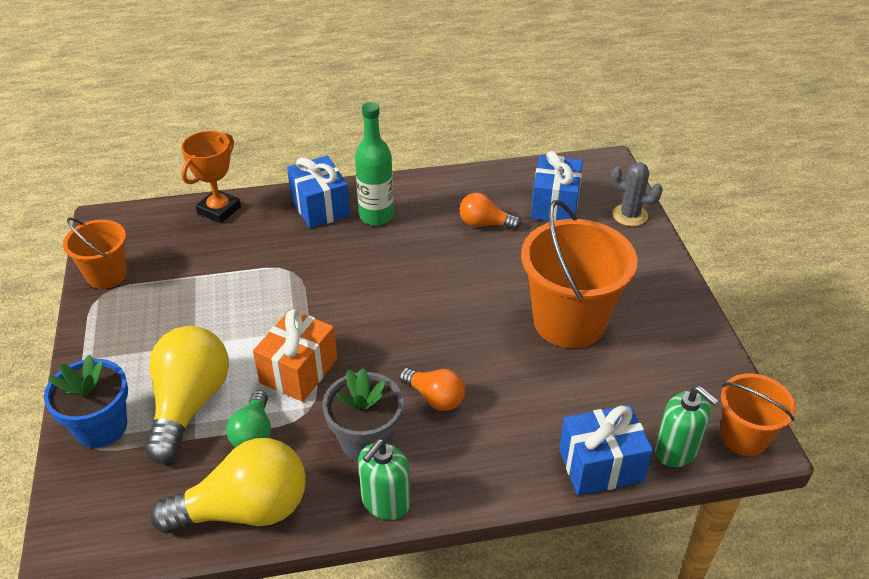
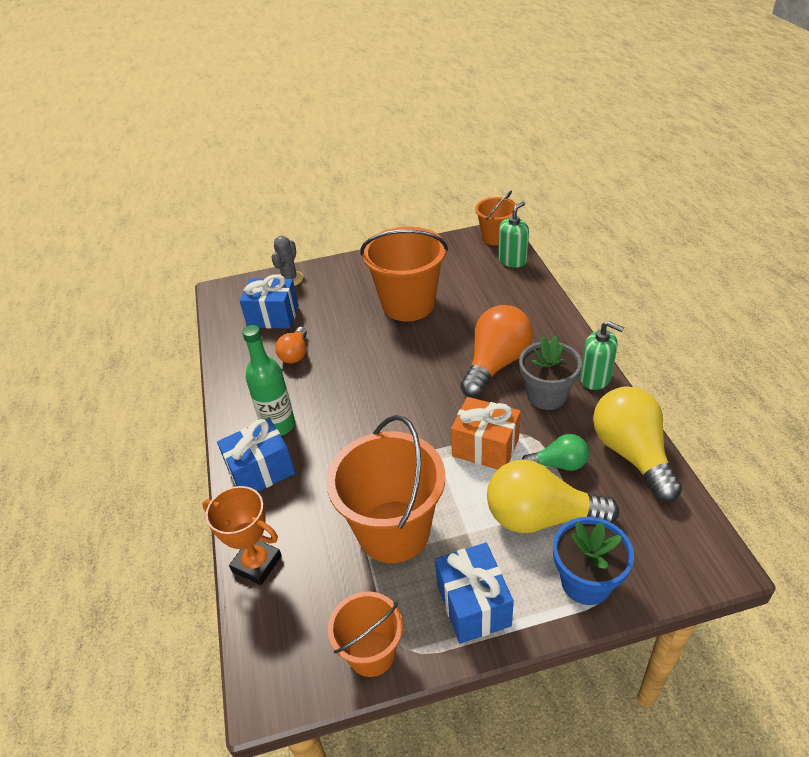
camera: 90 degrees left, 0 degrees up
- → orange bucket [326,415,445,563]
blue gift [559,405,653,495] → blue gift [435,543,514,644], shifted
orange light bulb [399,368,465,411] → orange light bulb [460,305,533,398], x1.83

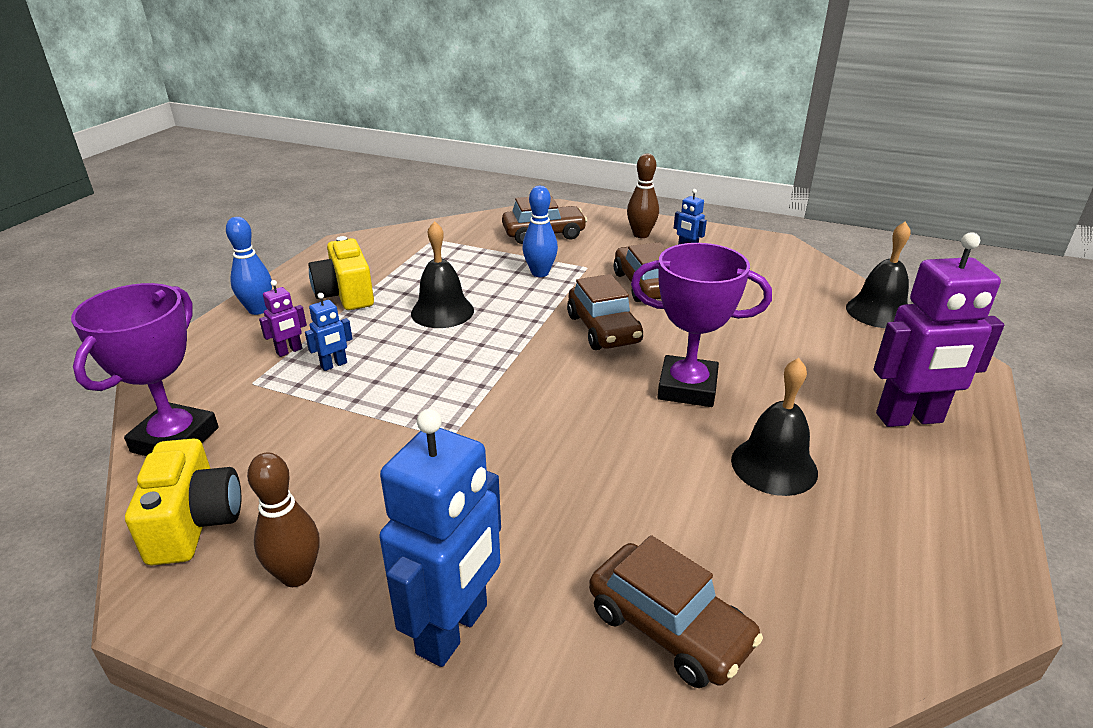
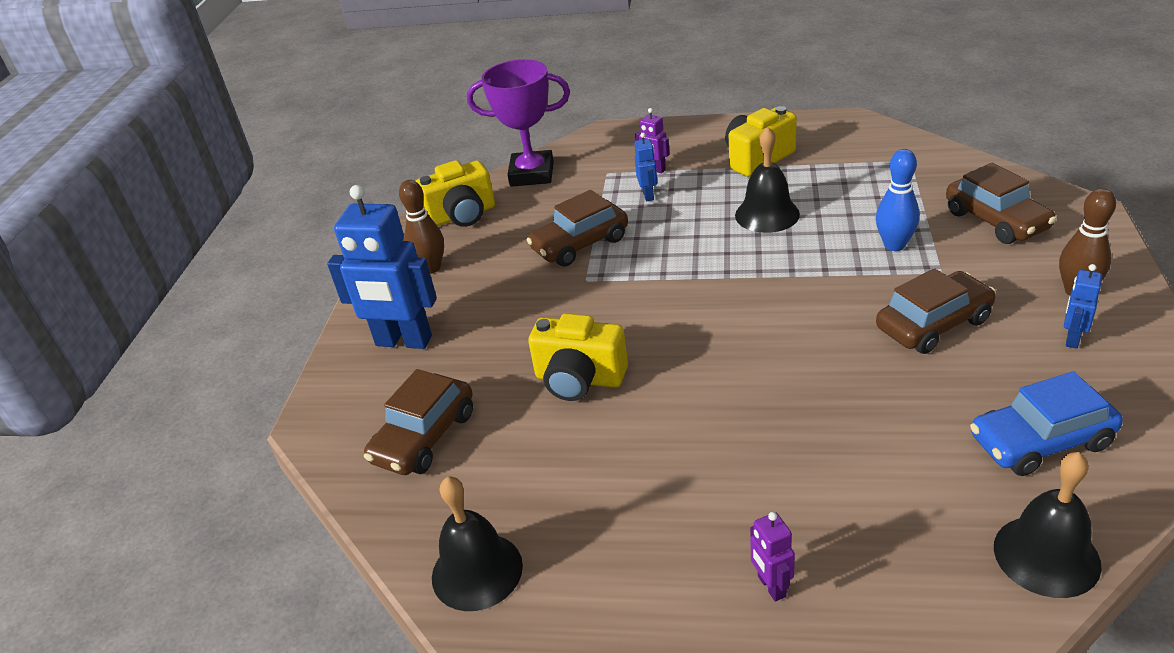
camera: 80 degrees right, 5 degrees up
blue bowling pin [226,217,272,315] → -
purple trophy [631,243,772,407] → -
- → yellow camera [528,313,628,401]
- → blue car [970,371,1123,476]
brown car [567,274,643,350] → brown car [527,190,628,267], shifted
black bell [731,358,818,496] → black bell [432,476,523,611], shifted
blue robot [305,293,353,371] → blue robot [634,133,657,201], 135 degrees counterclockwise
purple robot [874,232,1004,427] → purple robot [750,512,795,602], x0.45

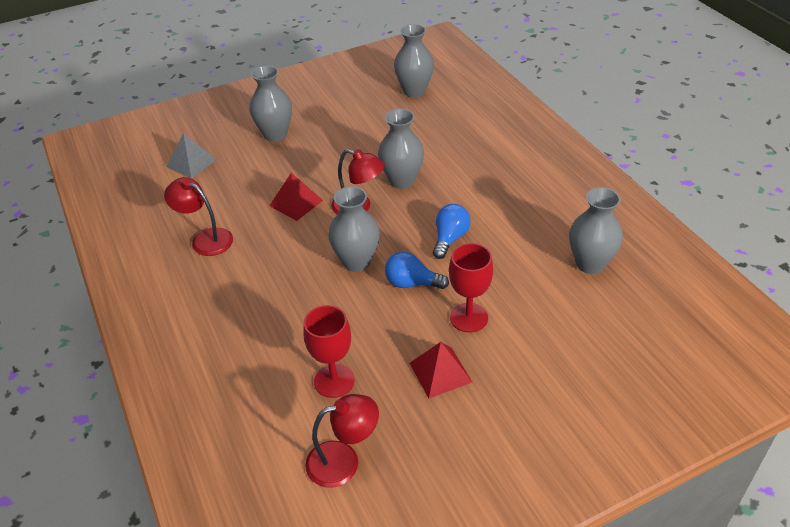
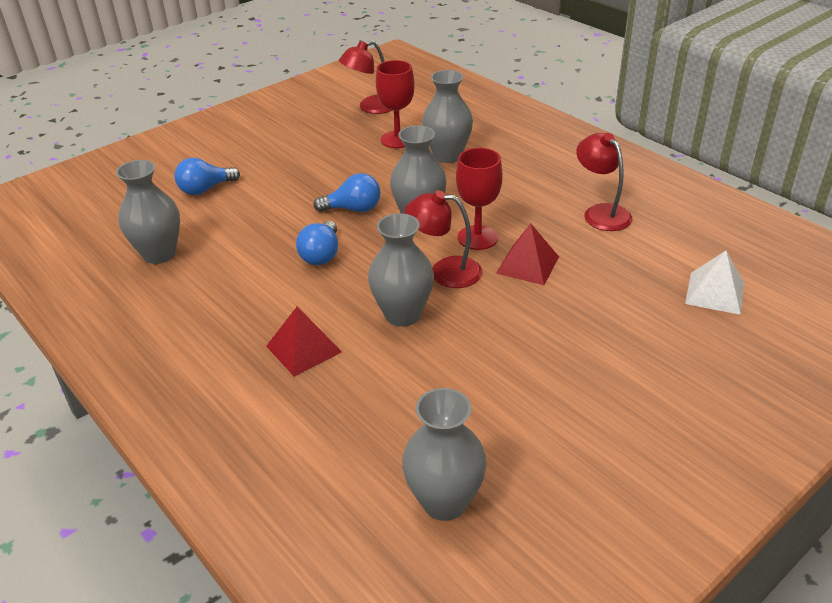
camera: 165 degrees right, 5 degrees down
- → blue light bulb [174,158,240,195]
grey vase [249,65,292,142] → grey vase [422,70,473,163], shifted
red pyramid [410,342,473,398] → red pyramid [266,307,342,377], shifted
red goblet [449,243,493,333] → red goblet [456,148,503,250], shifted
grey pyramid [166,133,217,179] → white pyramid [685,251,744,315]
red lamp [164,177,233,256] → red lamp [576,133,632,231], 135 degrees counterclockwise

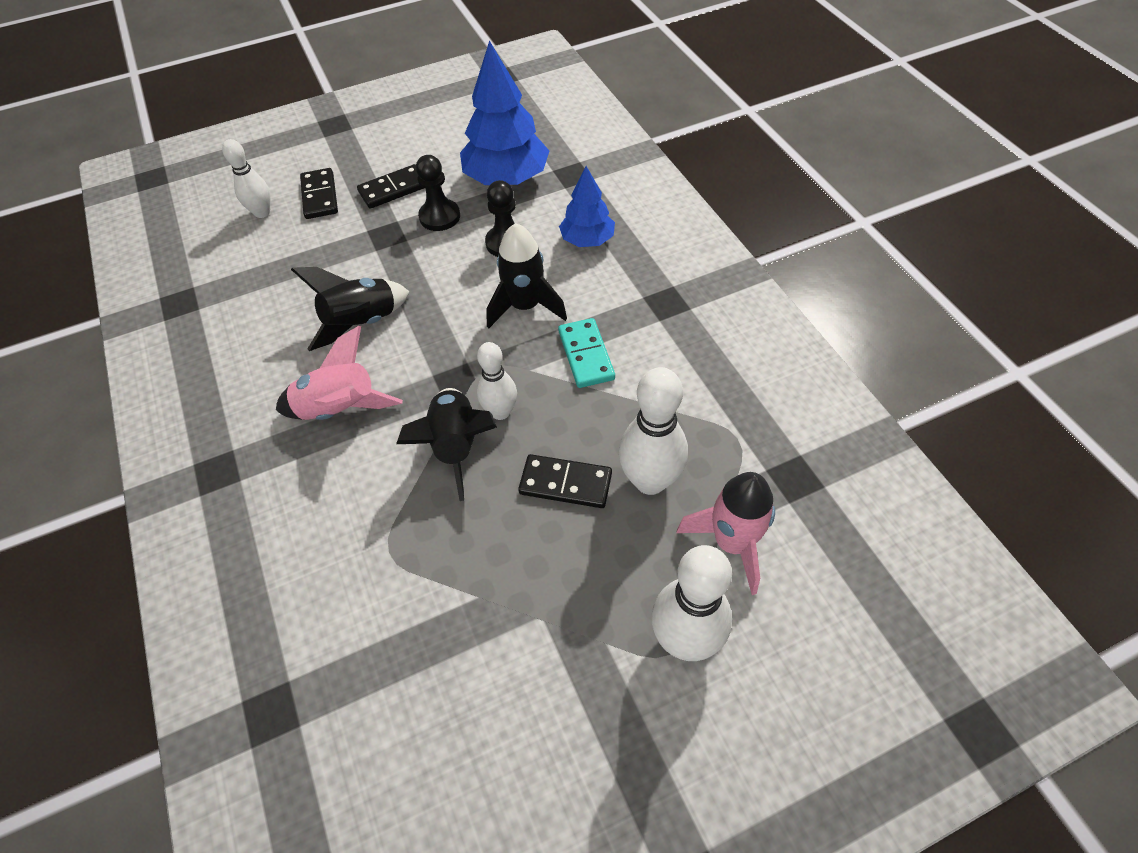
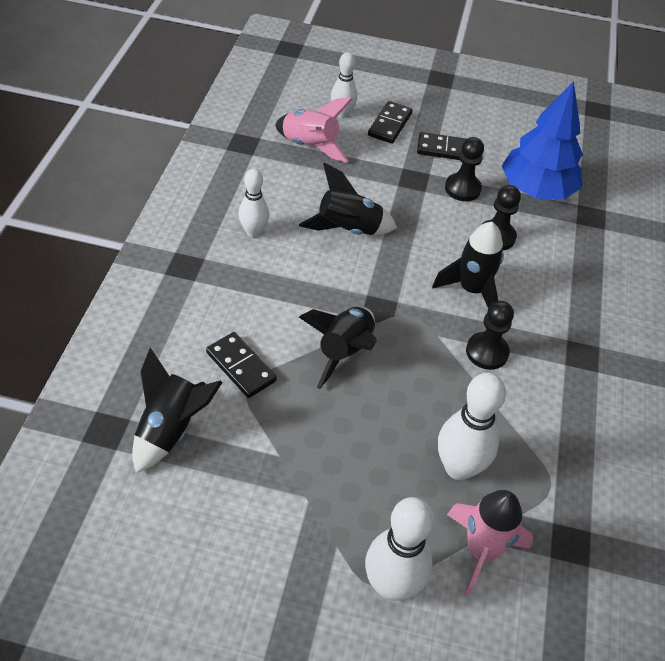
camera: 30 degrees right, 5 degrees down
blue tree [559,166,615,247] → -
- → black rocket [132,347,223,473]
pink rocket [276,326,403,420] → pink rocket [275,97,353,163], shifted
white bowling pin [477,342,517,420] → white bowling pin [238,169,269,237], shifted
black domino [518,454,612,508] → black domino [206,332,277,398], shifted
turquoise domino [558,318,615,388] → black pawn [466,301,514,370]

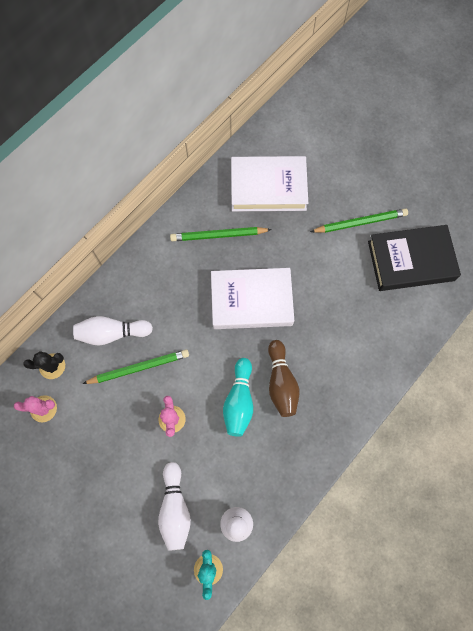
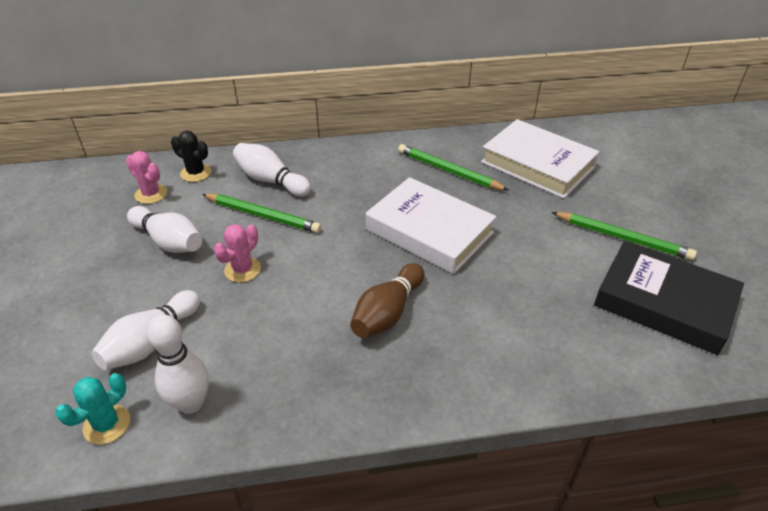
camera: 40 degrees right, 30 degrees down
turquoise bowling pin [223,358,253,437] → -
- → white bowling pin [127,206,202,253]

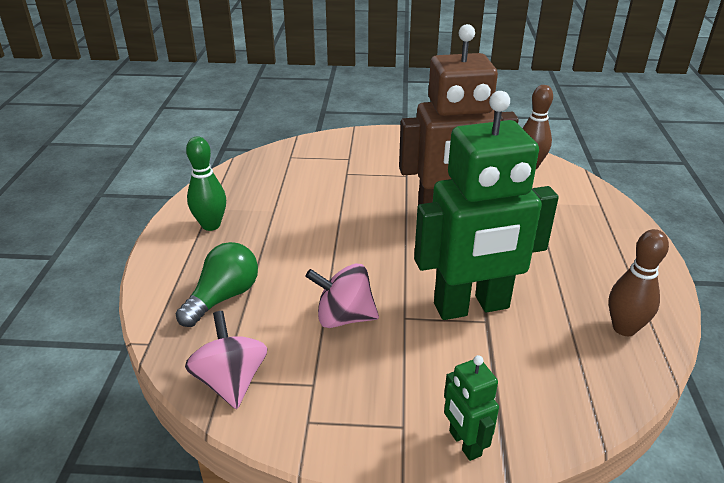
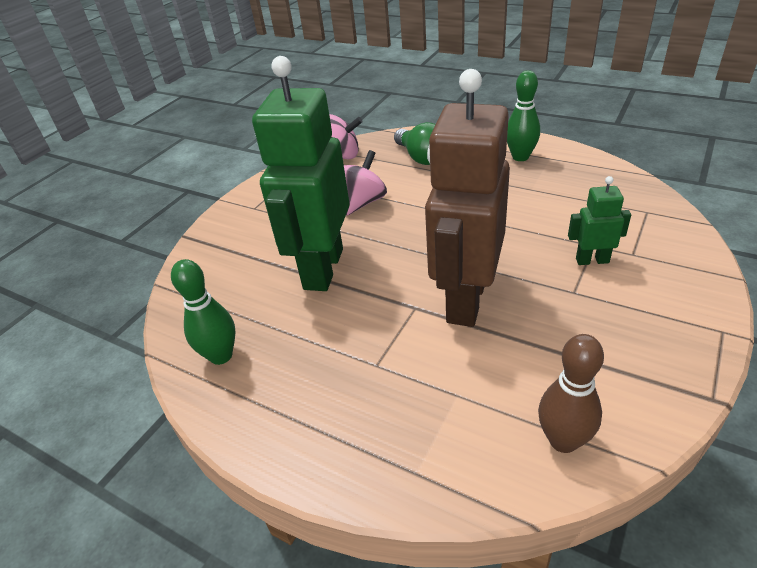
camera: 120 degrees right, 5 degrees up
green robot [444,355,499,461] → green robot [568,176,631,265], shifted
brown bowling pin [609,229,669,336] → green bowling pin [171,259,235,365]

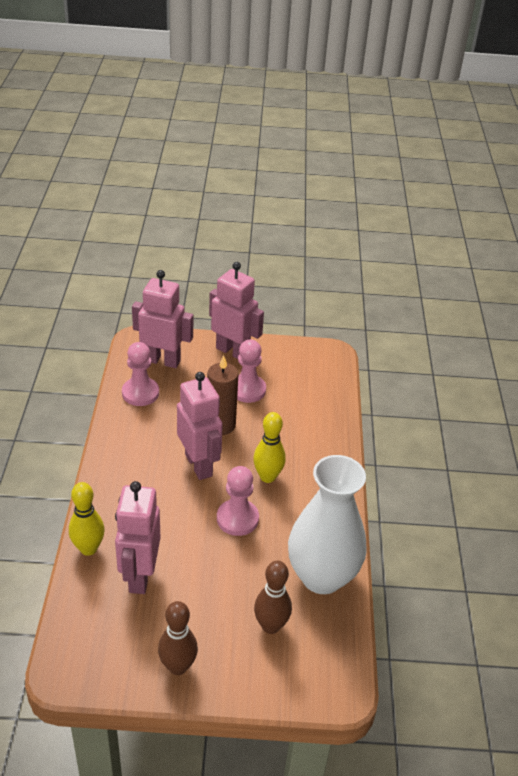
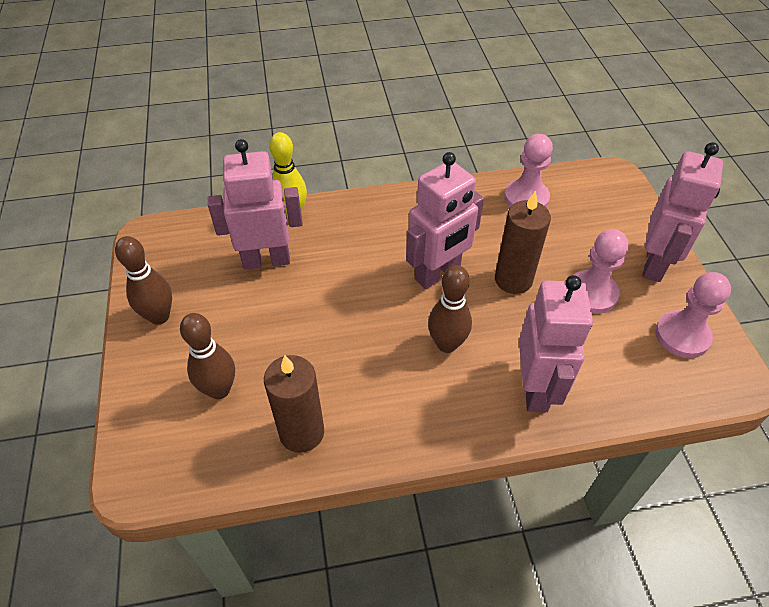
camera: 80 degrees right, 10 degrees up
pink robot [132,270,193,368] → pink robot [519,275,593,412], shifted
pink pawn [217,466,259,536] → pink pawn [655,272,731,358], shifted
white vase [288,455,367,594] → brown candle [264,355,324,453]
yellow bowling pin [253,412,286,483] → brown bowling pin [428,265,472,353]

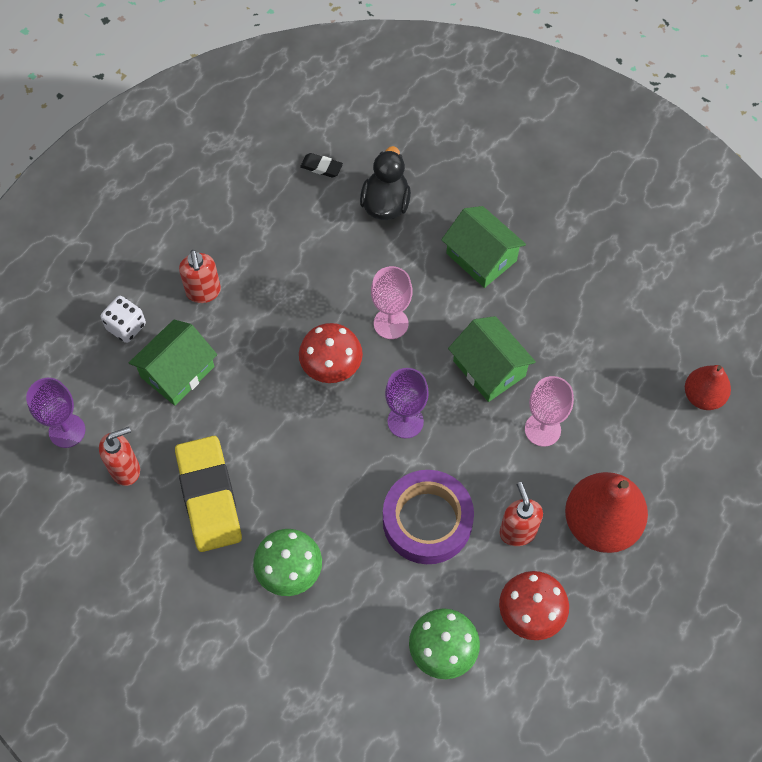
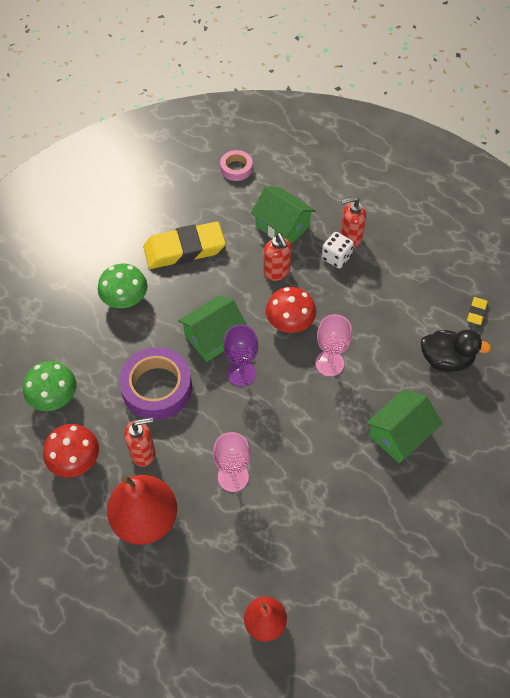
camera: 90 degrees right, 5 degrees down
red soap dispenser [99,427,140,486] → red soap dispenser [263,233,292,281], shifted
white dice [101,296,146,343] → white dice [322,232,354,268], shifted
green house [448,316,536,402] → green house [178,295,247,362], shifted
purple goblet [26,378,85,448] → pink tape [220,150,253,181]
black eraser [300,153,343,178] → yellow eraser [467,297,488,325]

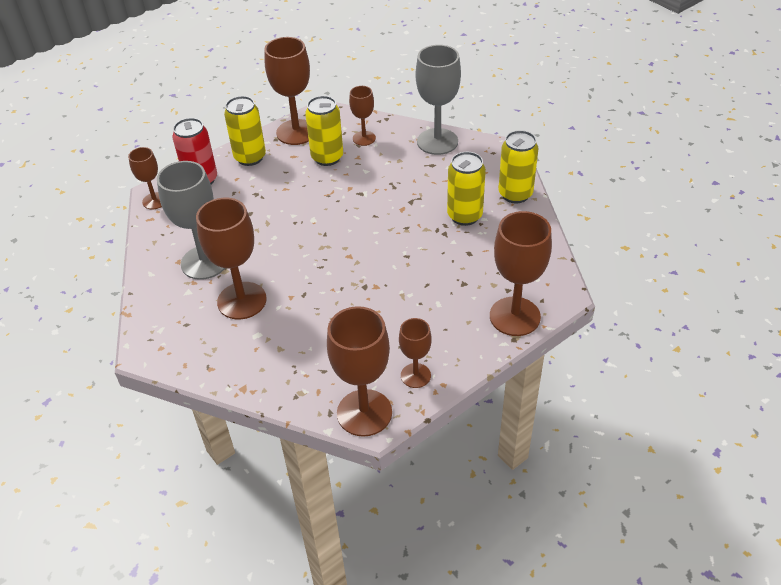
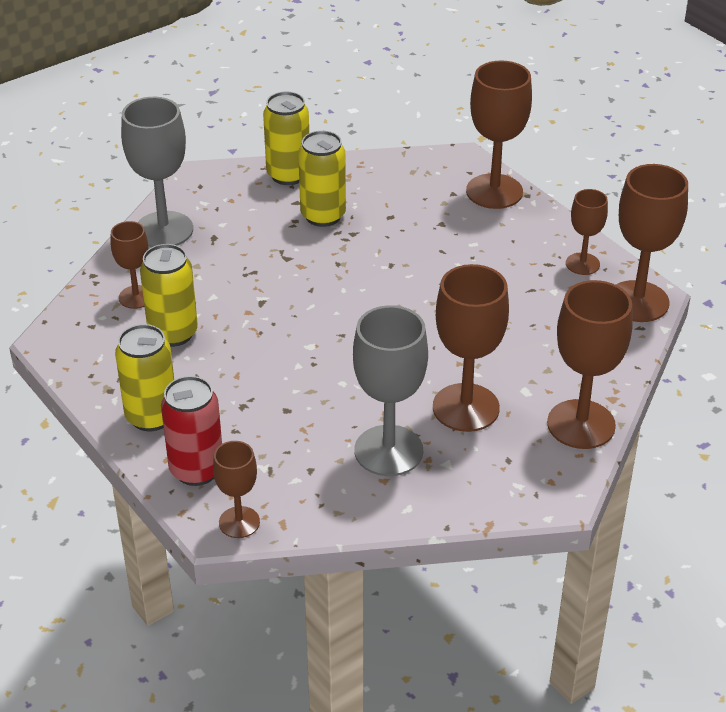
camera: 90 degrees left, 5 degrees down
brown goblet [264,37,310,145] → brown goblet [547,280,633,449], shifted

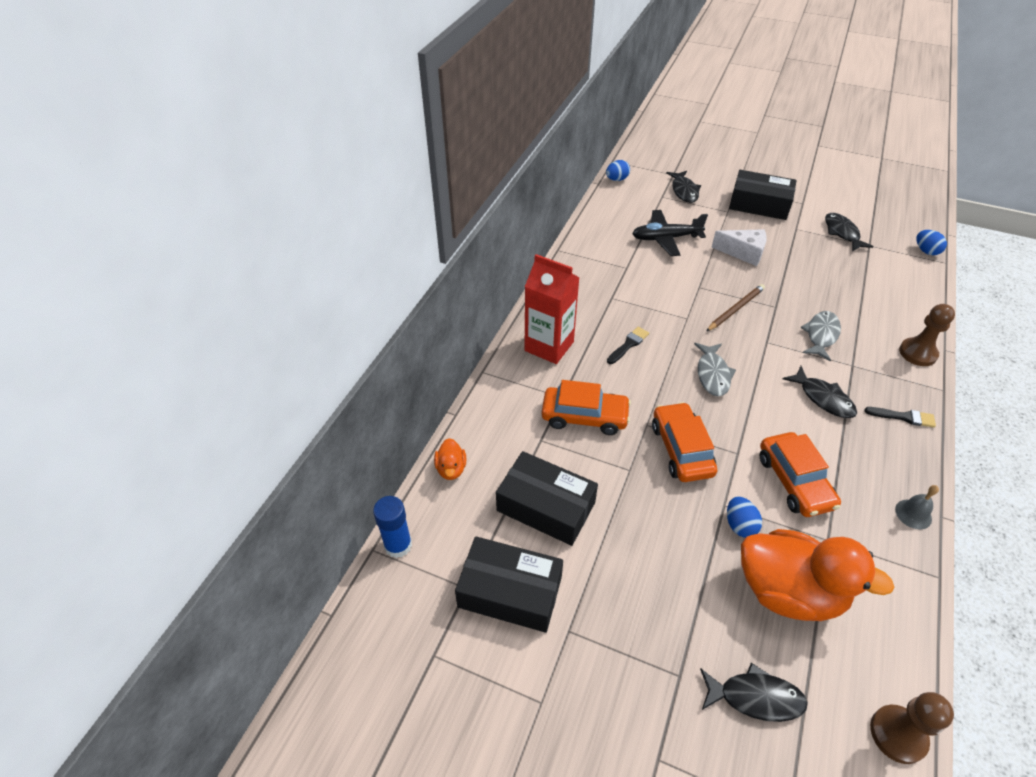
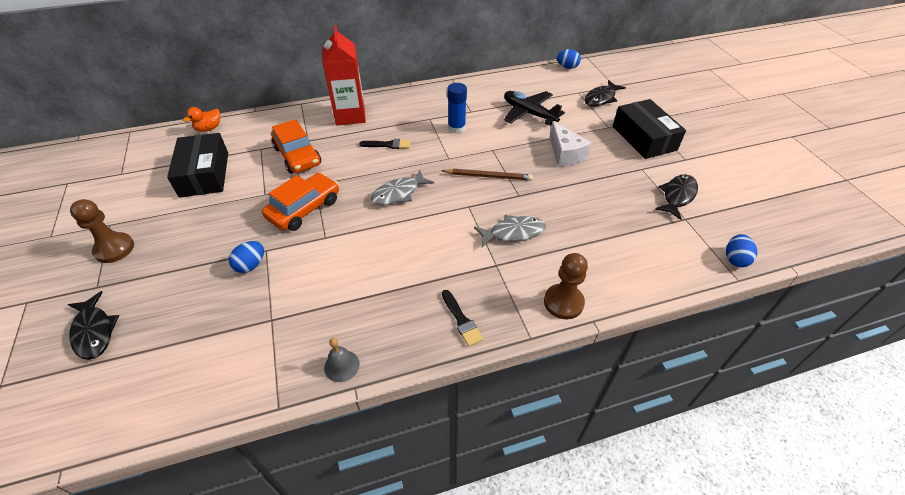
camera: 50 degrees right, 0 degrees up
black box [455,536,563,633] → -
orange duck [741,529,895,621] → -
orange car [760,432,841,517] → -
black fish [783,366,857,418] → -
blue glue stick [373,496,412,558] → blue glue stick [447,83,467,134], shifted
brown pawn [870,692,954,764] → brown pawn [70,199,134,263], shifted

